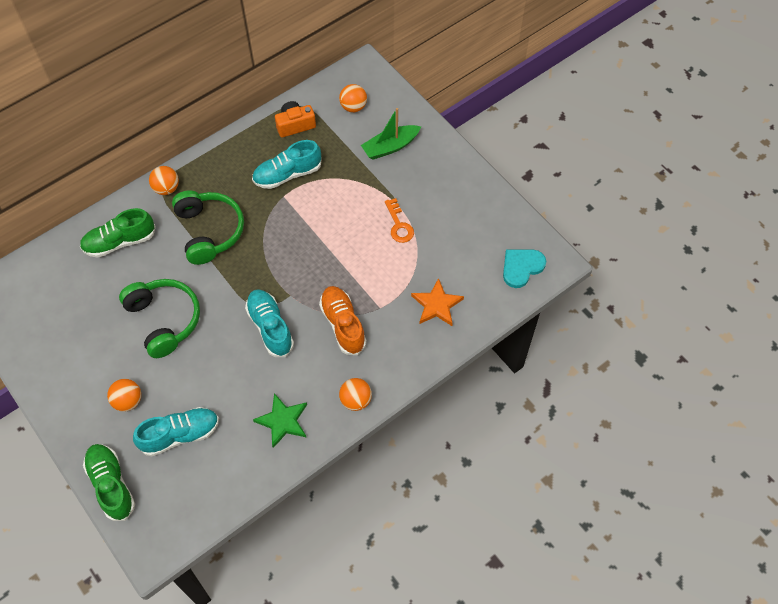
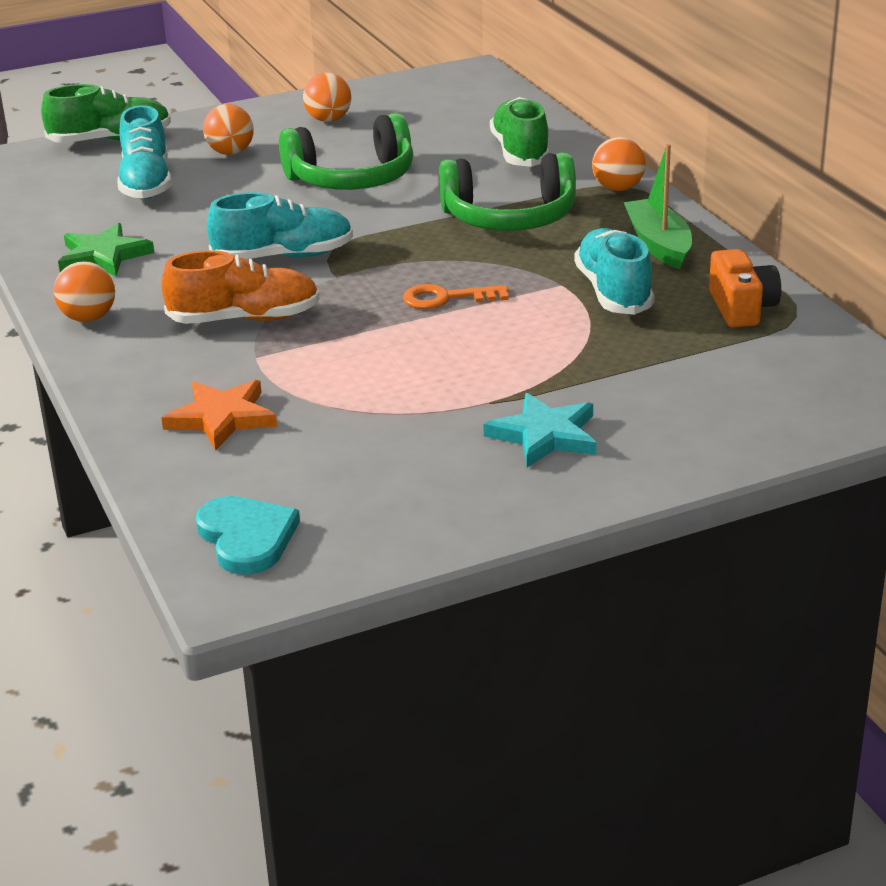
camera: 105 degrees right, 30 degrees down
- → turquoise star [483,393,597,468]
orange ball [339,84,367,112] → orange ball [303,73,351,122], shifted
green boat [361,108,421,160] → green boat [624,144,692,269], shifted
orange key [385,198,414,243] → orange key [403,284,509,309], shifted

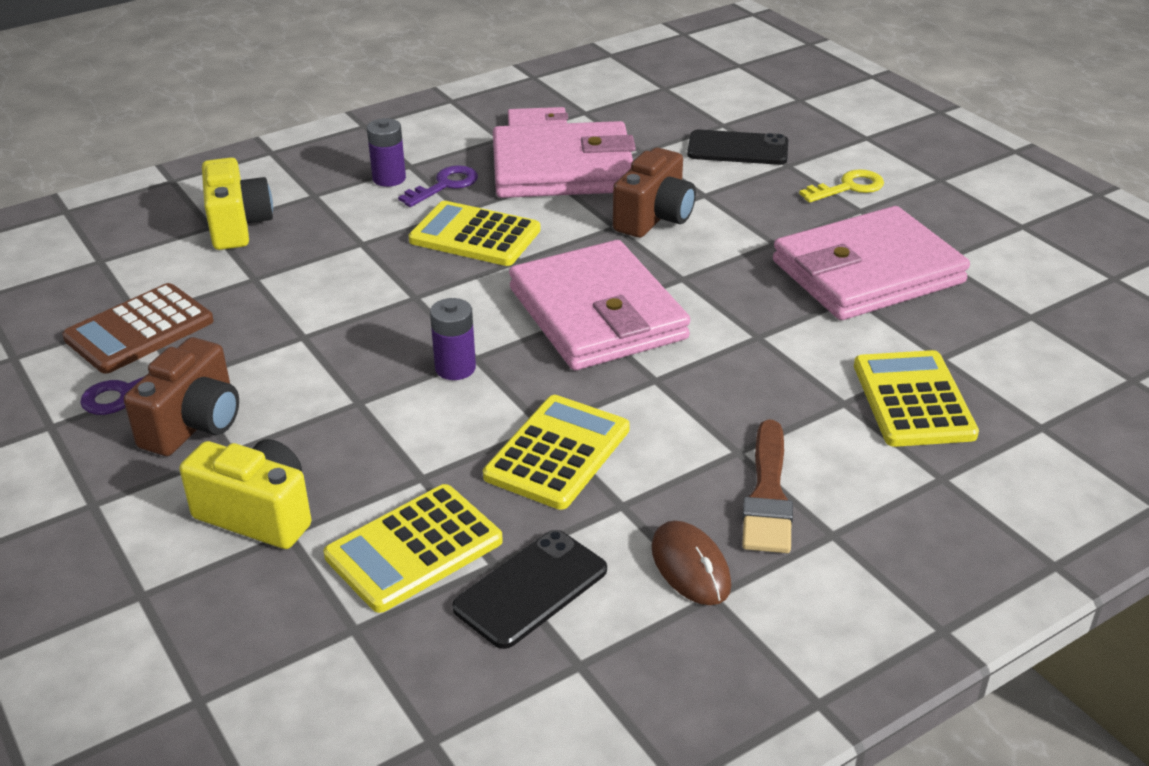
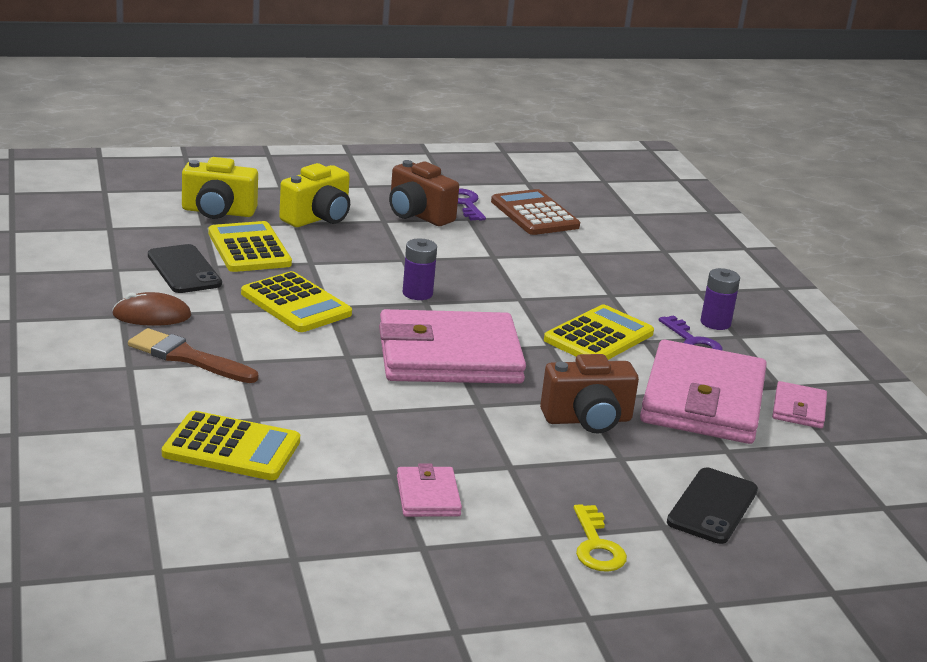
camera: 105 degrees right, 10 degrees down
yellow camera [202,157,273,250] → yellow camera [182,157,258,219], shifted
brown camera [613,147,696,238] → brown camera [540,354,639,433], 60 degrees counterclockwise
pink wallet [773,206,970,320] → pink wallet [397,463,462,517], x0.45

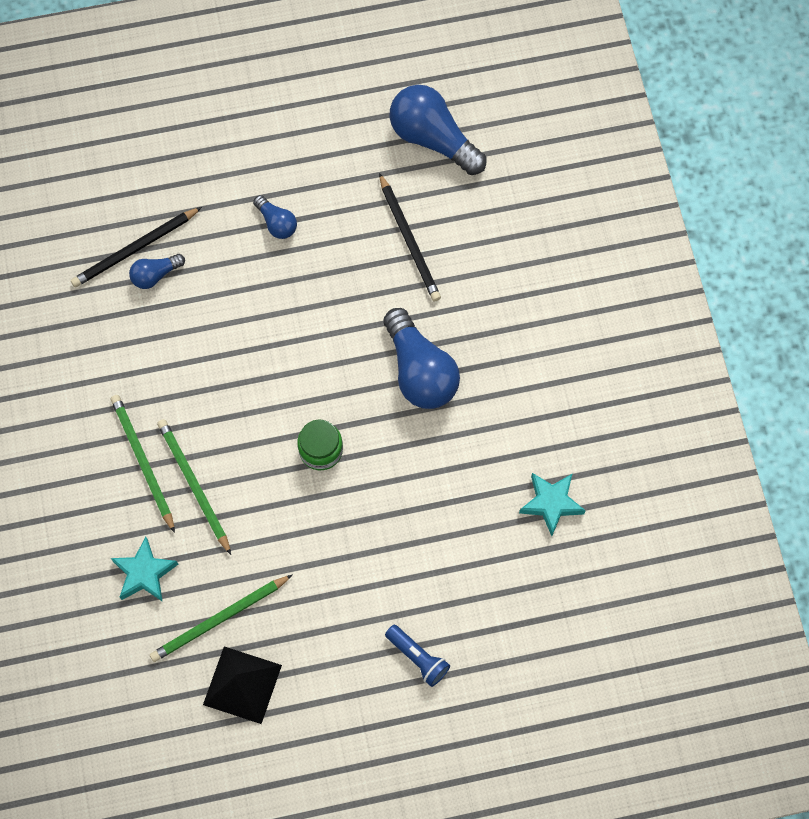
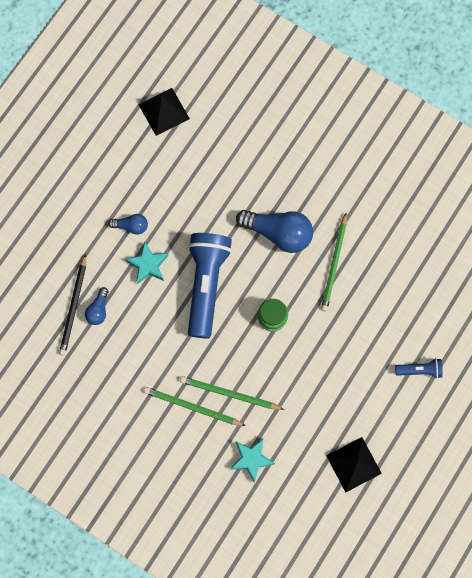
camera: 45 degrees left, 5 degrees up
black pencil [379,173,441,301] → -
- → blue flashlight [188,233,232,338]
green pencil [150,574,293,662] → green pencil [321,213,347,311], shifted
turquoise star [519,473,586,536] → turquoise star [125,242,169,284], shifted
blue light bulb [390,85,486,175] → black pyramid [139,88,190,136]

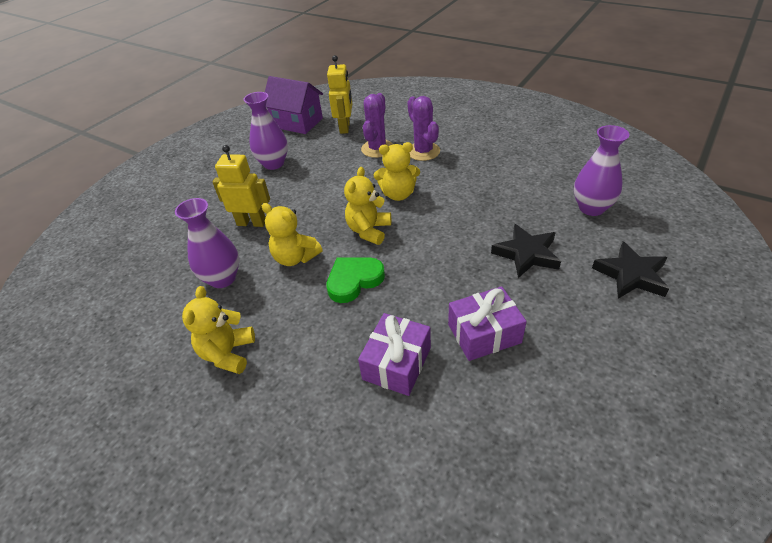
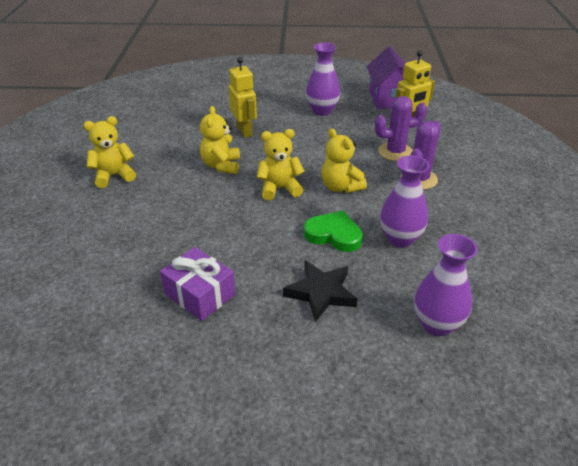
camera: 55 degrees right, 5 degrees down
purple gift [358,313,431,396] → -
black star [592,241,669,299] → -
purple vase [175,198,239,288] → purple vase [380,155,429,248], shifted
green heart [326,257,385,303] → green heart [304,211,363,252], shifted

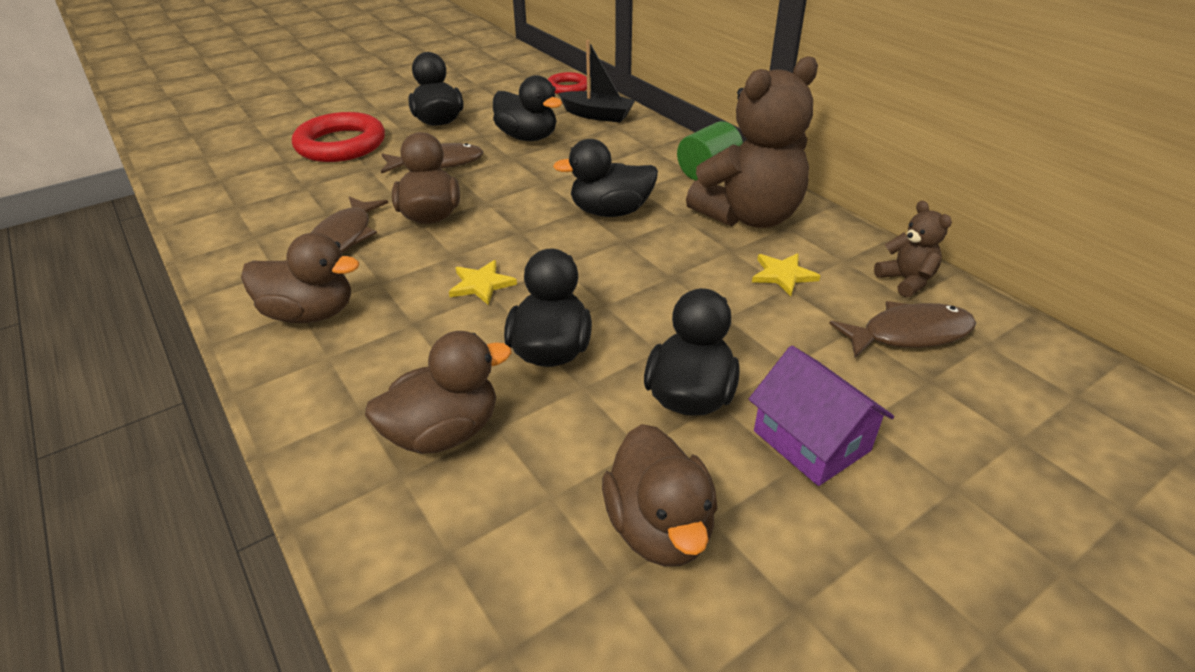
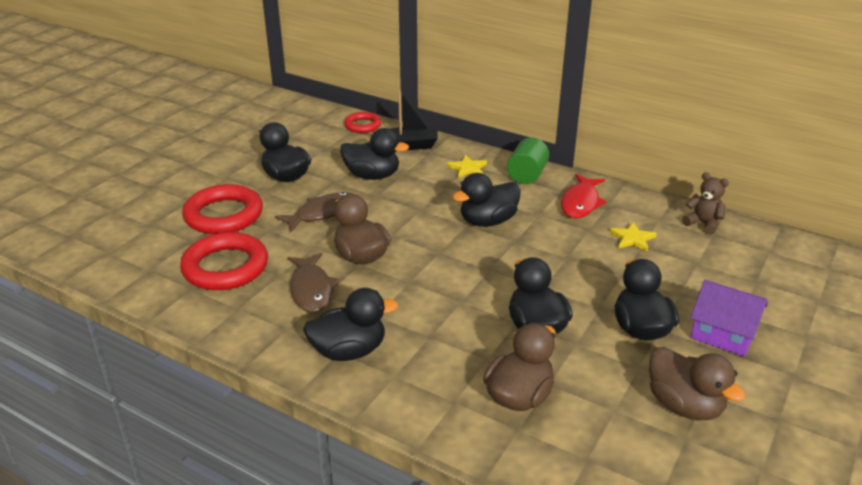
camera: 25 degrees left, 5 degrees down
brown fish [829,301,976,358] → -
- → red ring [180,232,268,290]
yellow star [449,260,517,305] → yellow star [447,155,487,178], shifted
brown teddy bear [686,56,818,228] → red fish [561,174,607,218]
brown duck [241,233,359,323] → black duck [303,288,398,361]

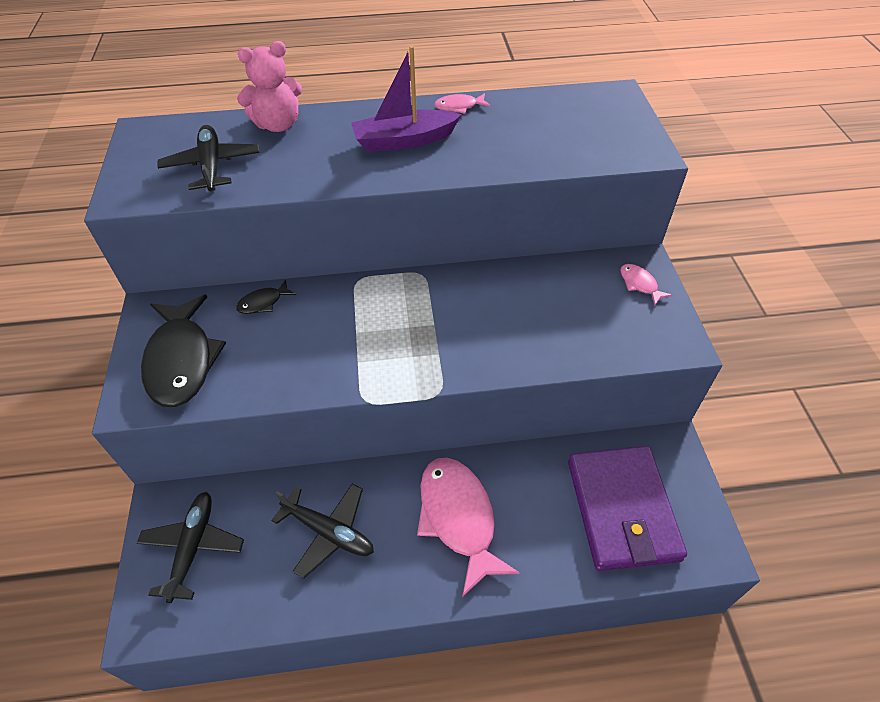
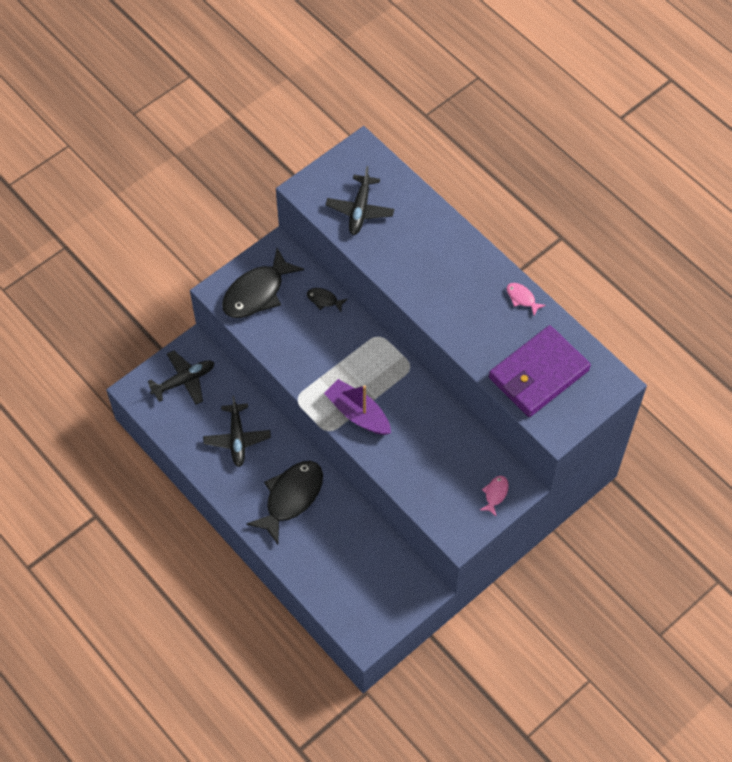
camera: 55 degrees right, 10 degrees up
pink teddy bear [237,41,302,132] → -
purple boat [351,46,462,152] → purple boat [324,379,391,435], shifted
purple wallet [568,446,687,571] → purple wallet [489,325,591,417], shifted
pink fish [417,457,520,597] → black fish [246,461,323,544]
black plane [158,125,260,191] → black plane [326,166,394,235], 150 degrees clockwise

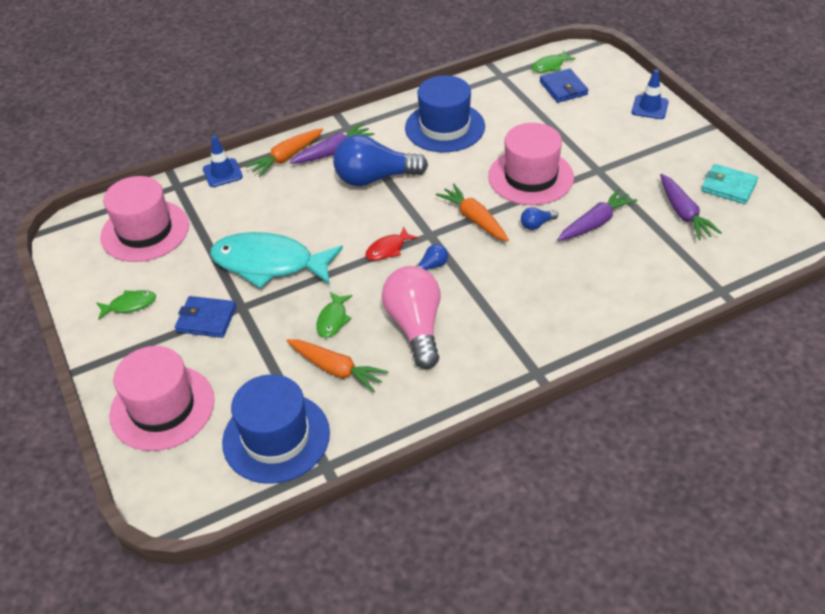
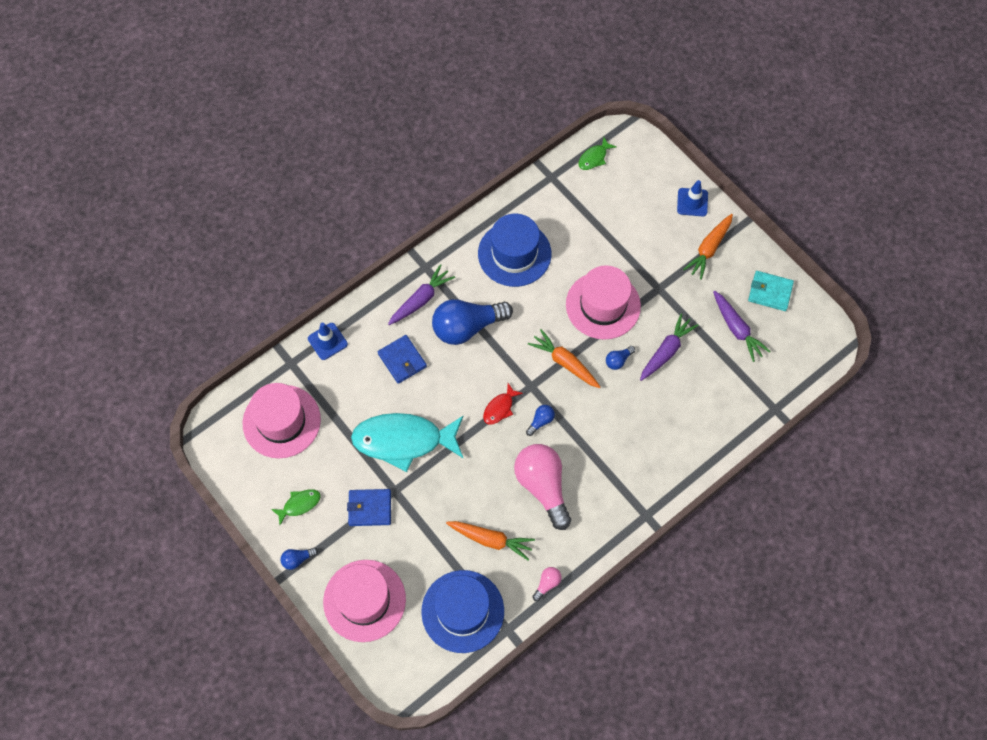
camera: 15 degrees left, 20 degrees up
green fish [316,292,352,338] → -
- → blue light bulb [280,547,318,570]
- → pink light bulb [533,567,562,601]
orange carrot [245,128,323,177] → orange carrot [683,214,733,280], shifted
blue wallet [540,69,588,103] → blue wallet [378,335,427,384], shifted

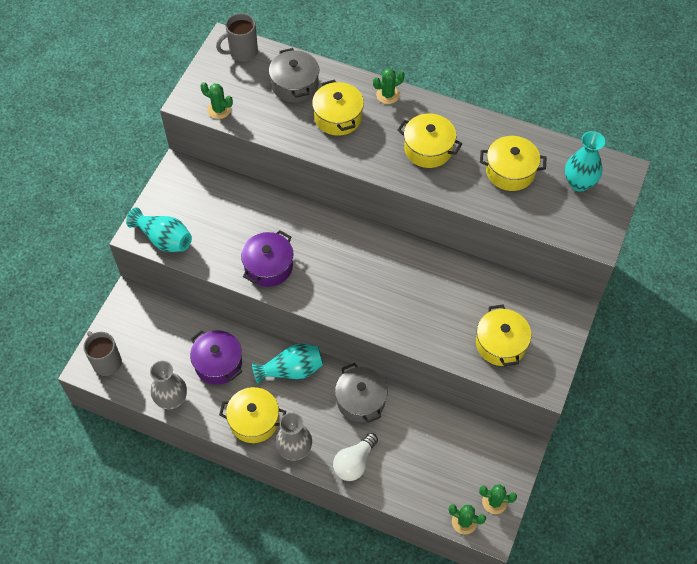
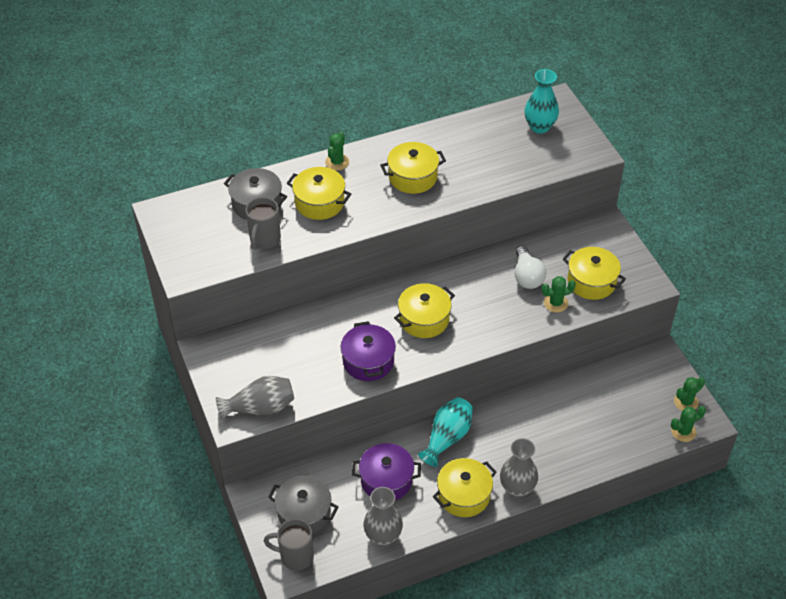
camera: 45 degrees left, 10 degrees down
green cactus [200,82,233,119] → green cactus [541,276,576,313], shifted
grey mug [216,13,258,62] → grey mug [245,197,281,250], shifted
white light bulb [333,433,378,481] → white light bulb [514,246,546,289], shifted
grey pot [335,363,388,423] → grey pot [268,475,338,534], shifted
yellow pot [480,136,547,191] → yellow pot [394,283,455,338], shifted
turquoise vase [126,207,192,252] → grey vase [216,376,294,420]

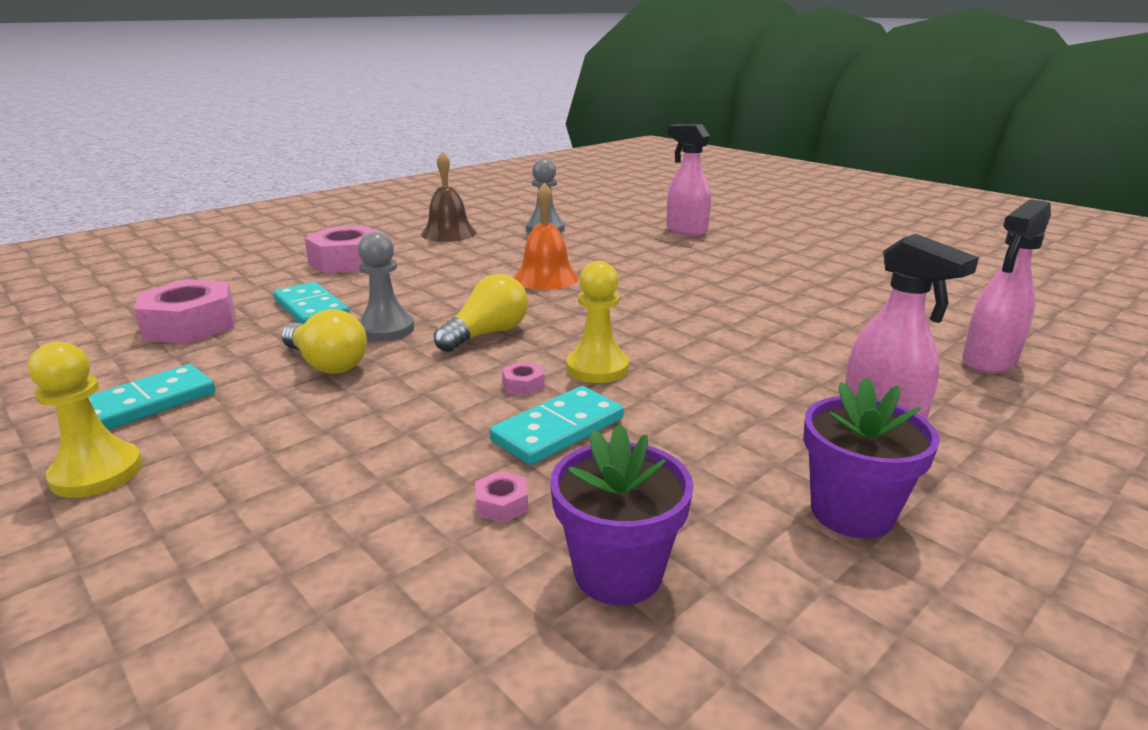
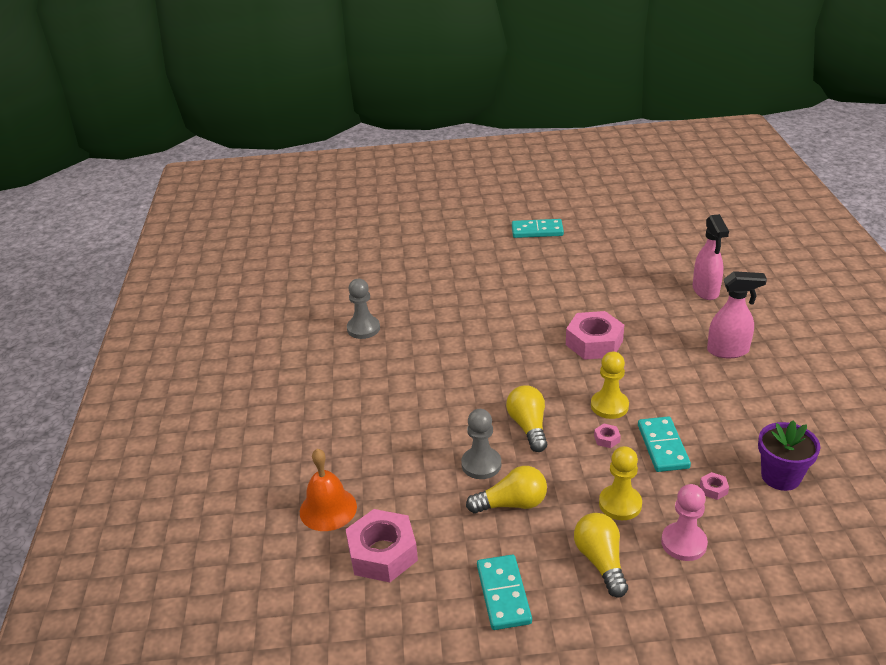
camera: 50 degrees left, 10 degrees up
brown bell [421,152,476,242] → -
pink spray bottle [666,124,711,236] → -
purple flower pot [803,377,940,539] → -
- → yellow light bulb [574,513,628,597]
- → pink pawn [661,484,708,561]
yellow pawn [28,342,143,498] → yellow pawn [599,446,642,520], shifted
turquoise domino [273,282,350,323] → turquoise domino [512,219,564,238], shifted
pink nut [304,226,383,273] → pink nut [566,311,624,360], shifted
orange bell [514,182,579,290] → orange bell [300,449,357,531], shifted

